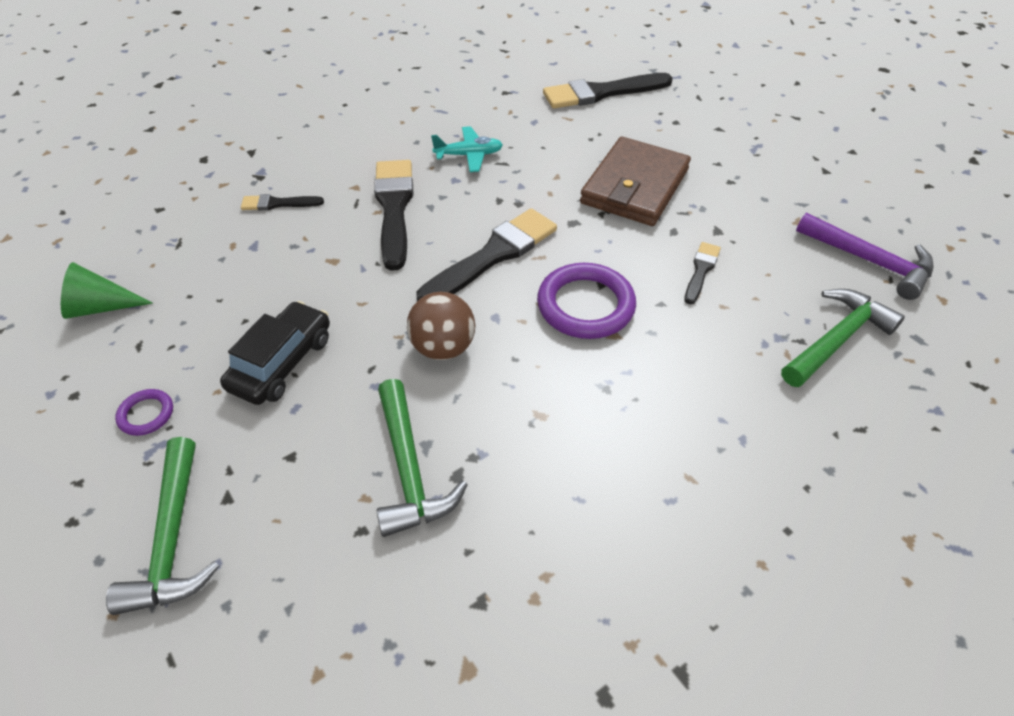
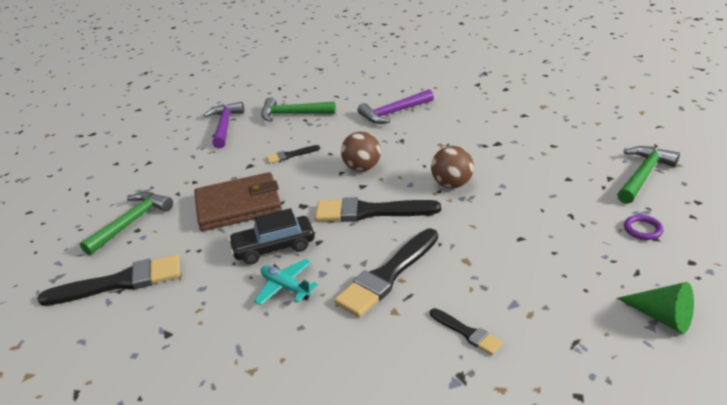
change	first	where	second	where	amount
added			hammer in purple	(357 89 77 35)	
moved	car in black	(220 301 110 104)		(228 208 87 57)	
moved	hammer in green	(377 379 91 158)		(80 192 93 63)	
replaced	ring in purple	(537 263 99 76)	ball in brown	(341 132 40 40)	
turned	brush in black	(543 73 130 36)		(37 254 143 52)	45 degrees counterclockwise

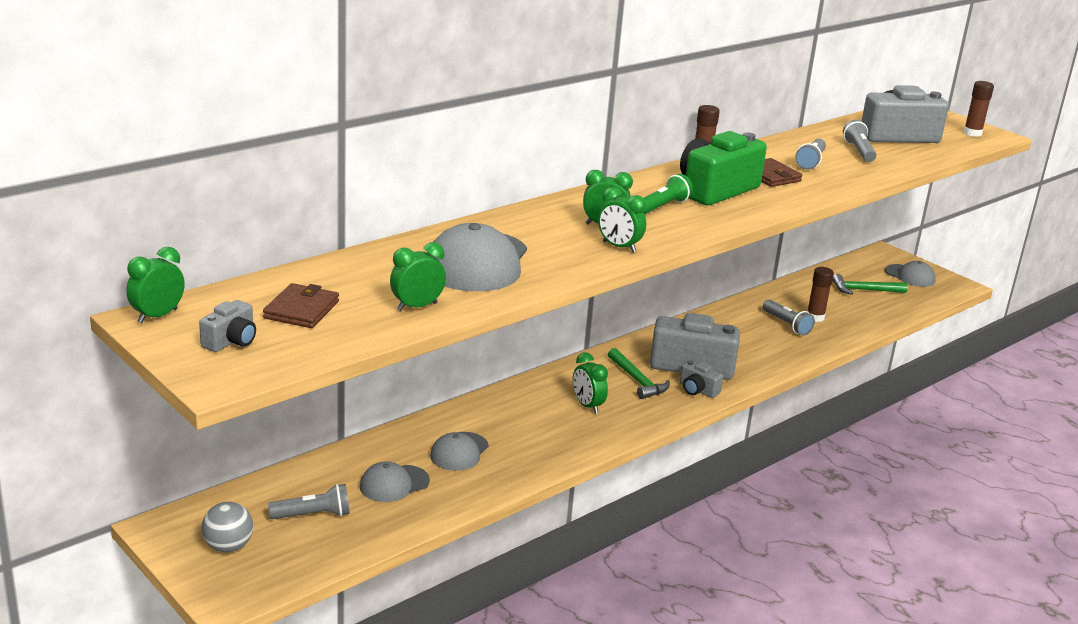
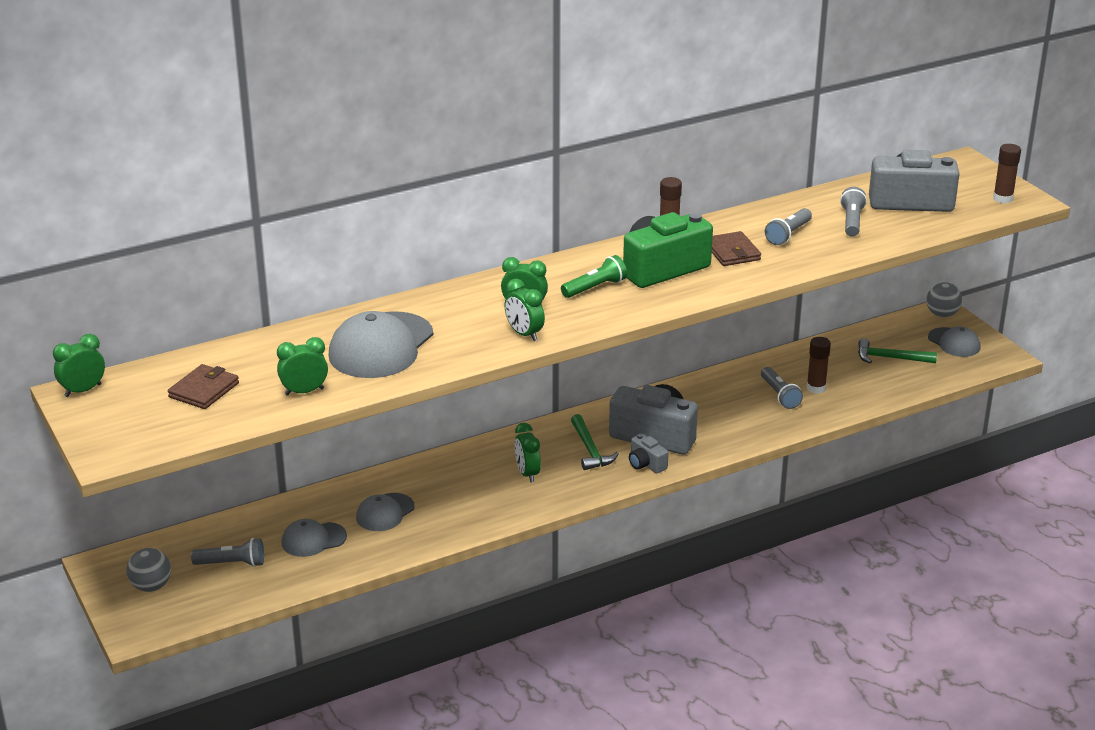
change	first	where	second	where	amount
removed	camera in grey	(199 300 57 52)			
added			ball in grey	(926 282 36 35)	

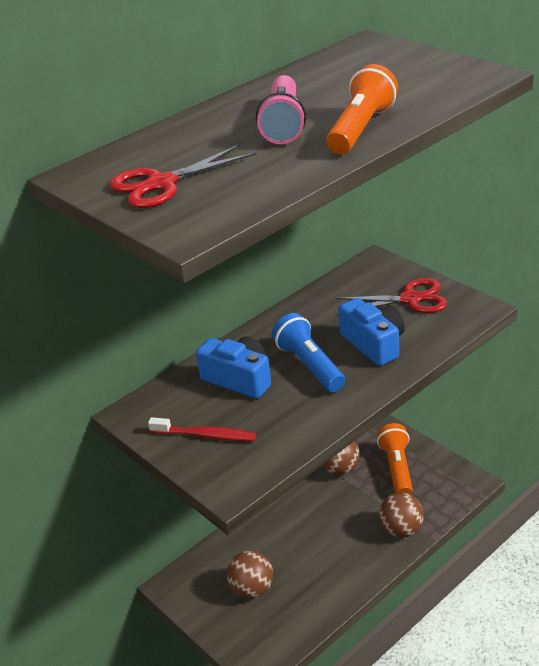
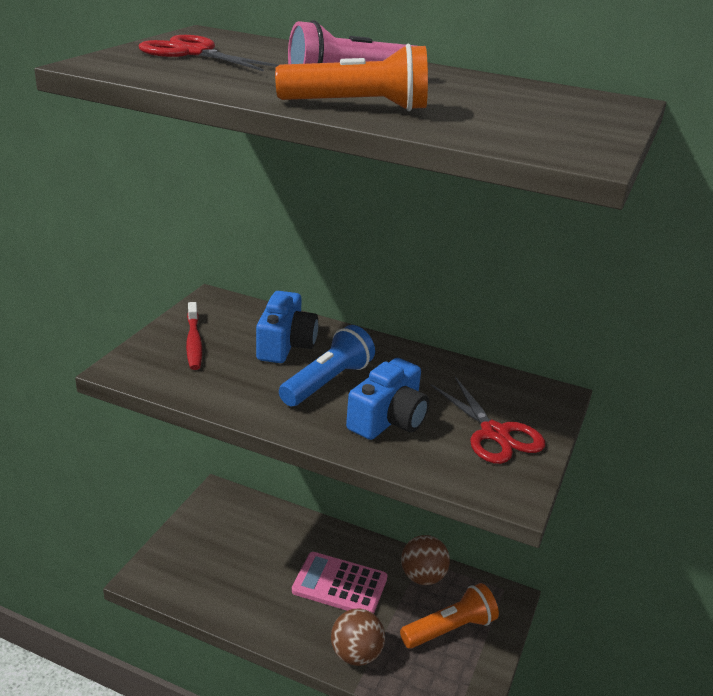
change	first	where	second	where	amount
removed	ball in brown	(227 550 46 48)			
added			calculator in pink	(292 552 95 62)	

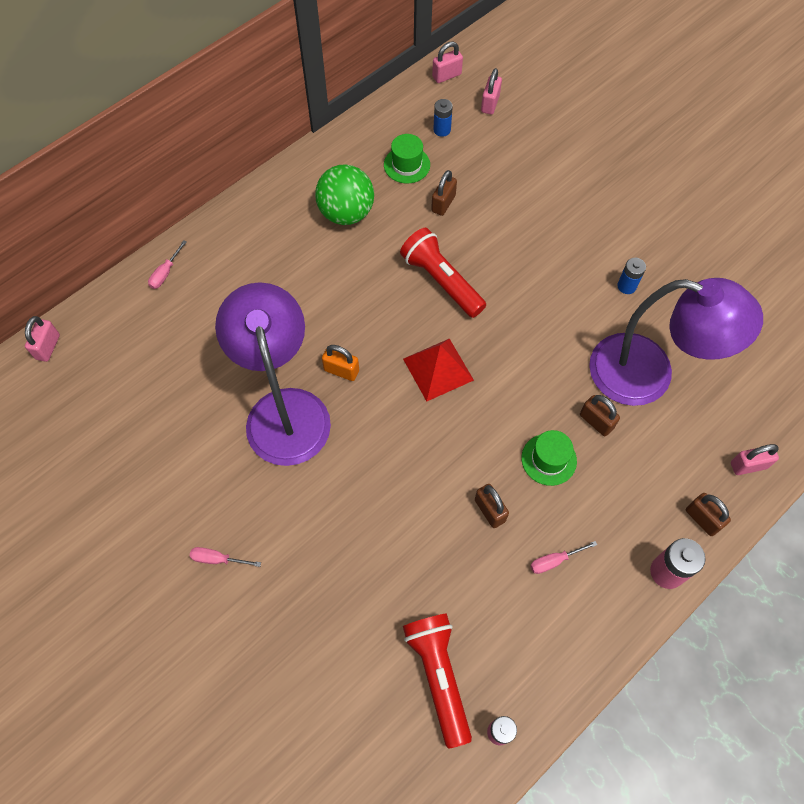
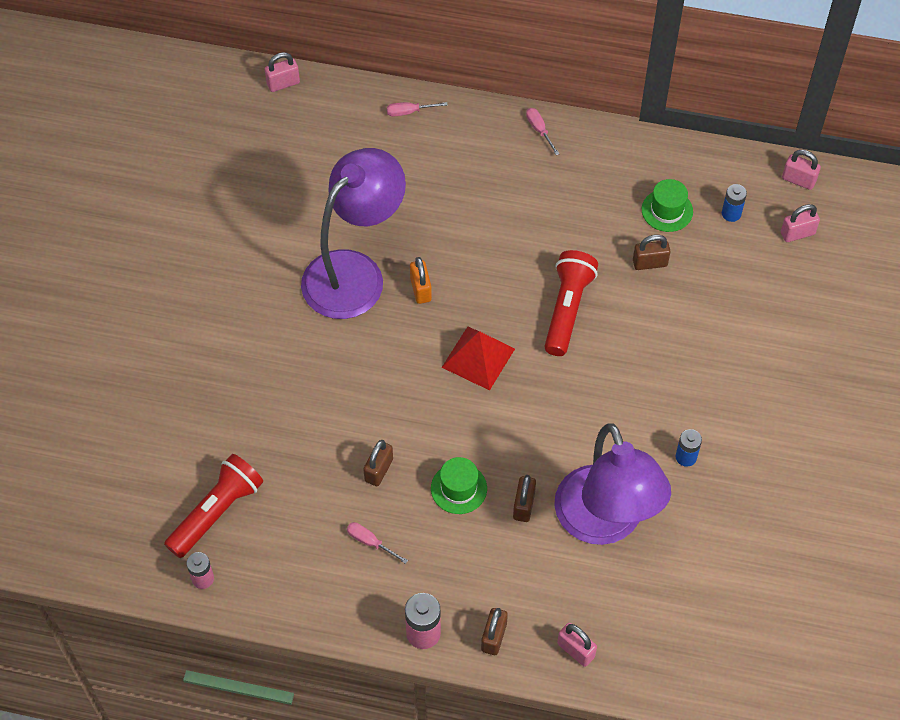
change	first	where	second	where	amount
removed	ball in green	(315 164 59 61)			
moved	screwdriver in pink	(190 547 71 20)		(526 108 33 47)	

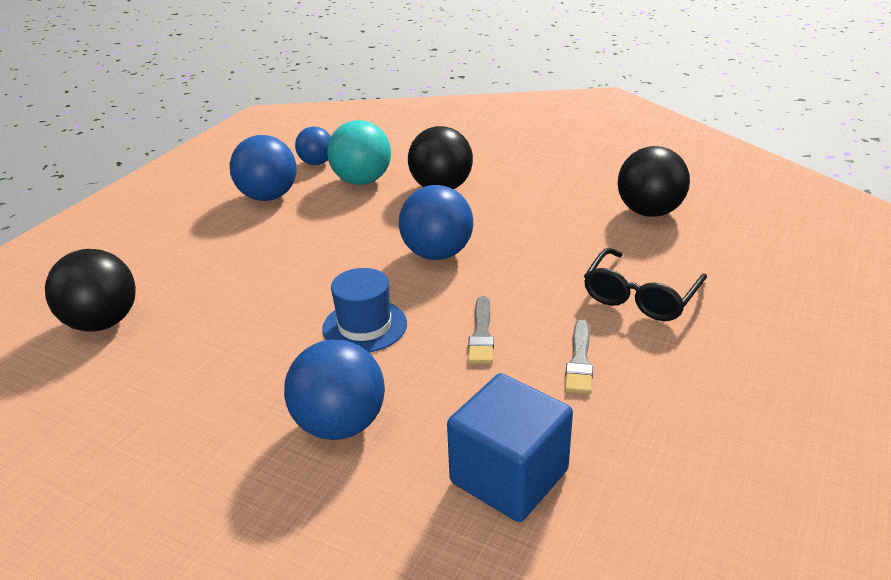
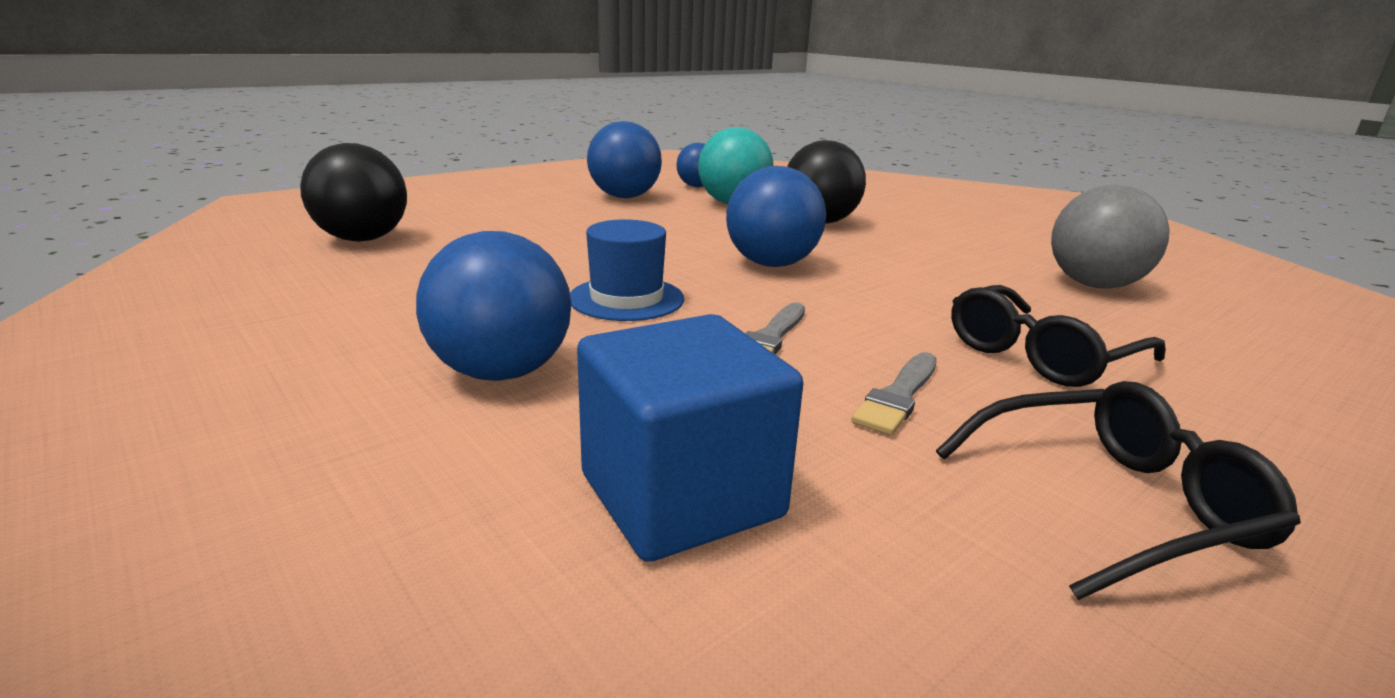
change	first	where	second	where	amount
added			glasses in black	(936 381 365 219)	
recoloured	ball in black	(618 146 72 71)	ball in grey	(1051 185 119 103)	

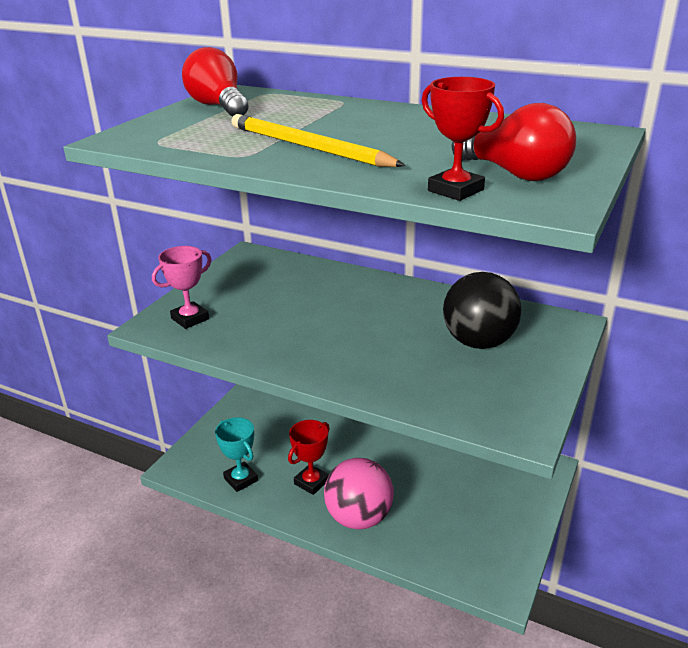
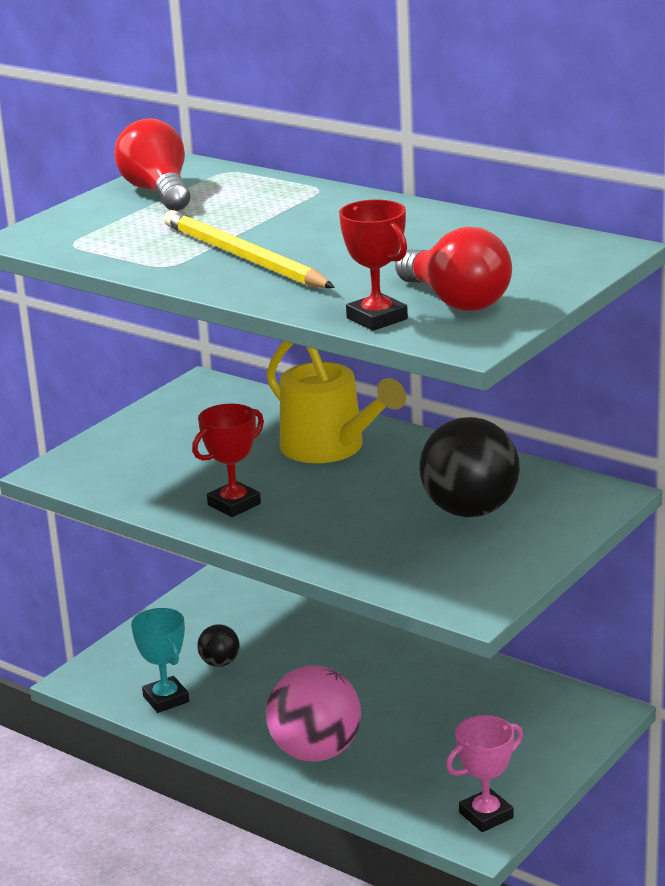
change	first	where	second	where	amount
added			ball in black	(197 624 43 43)	
added			watering can in yellow	(266 341 140 122)	
moved	trophy in pink	(152 246 60 83)		(446 715 77 117)	
moved	trophy in red	(288 420 42 75)		(192 404 72 113)	

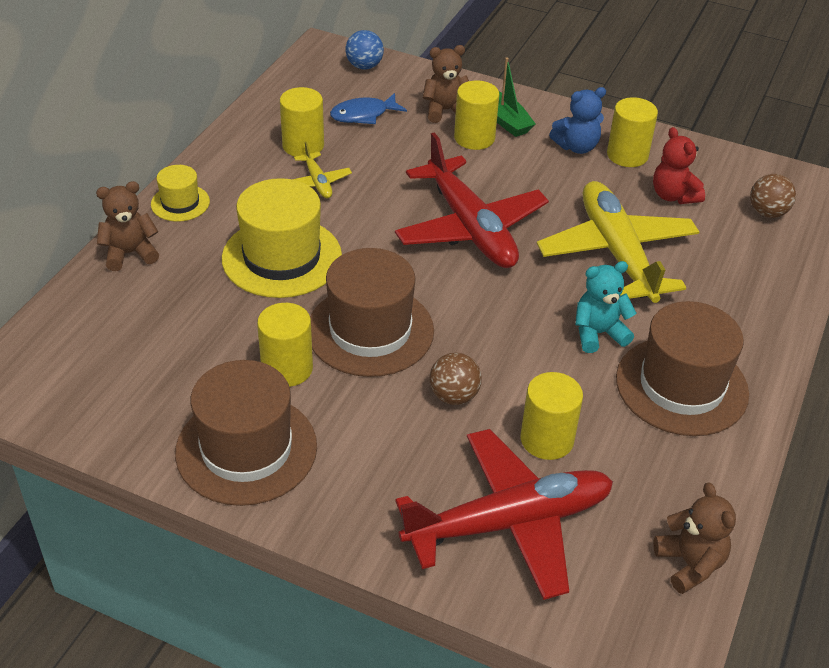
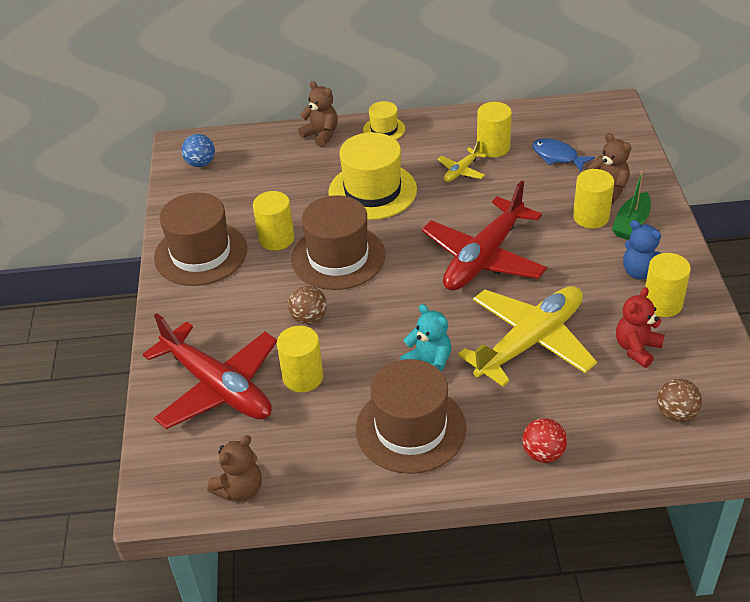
change	first	where	second	where	amount
added			ball in red	(522 418 45 45)	
moved	ball in blue	(345 30 39 40)		(181 134 34 33)	

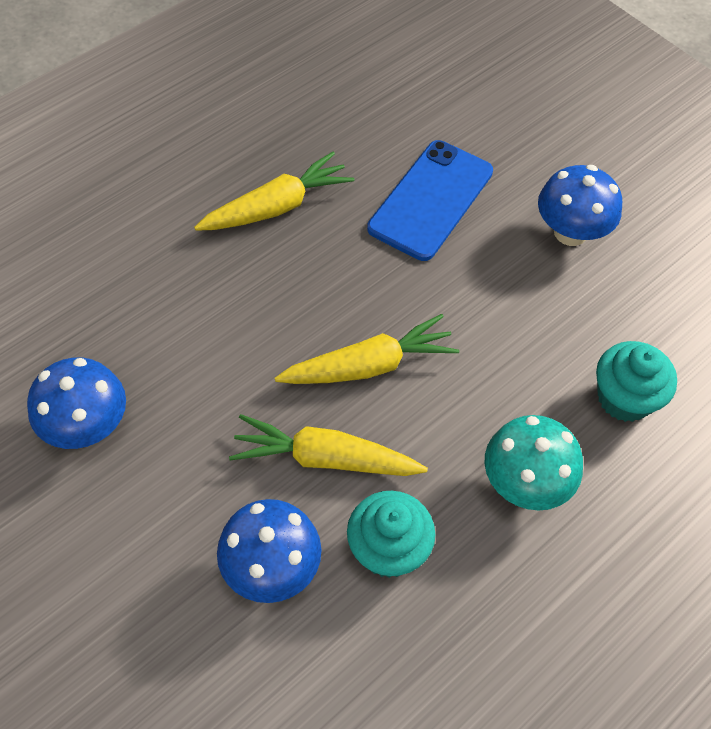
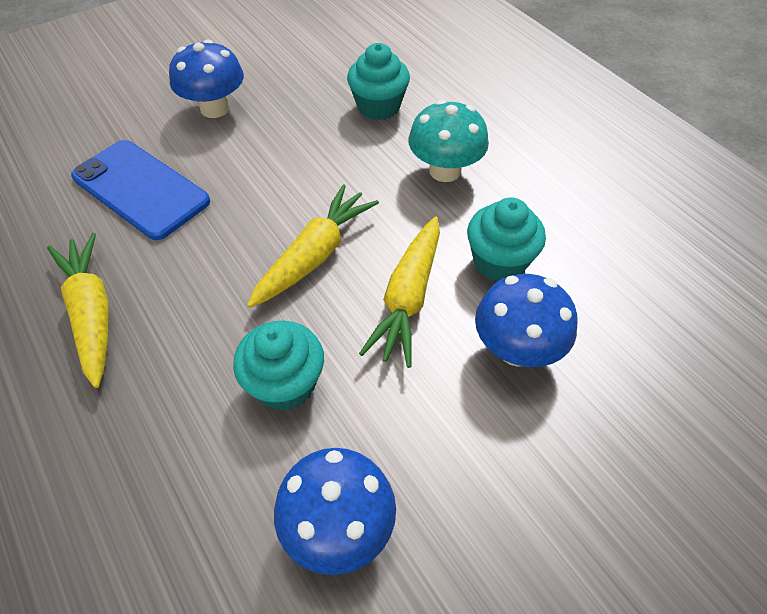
change	first	where	second	where	amount
added			cupcake in turquoise	(233 321 91 90)	
turned	carrot in yellow	(275 314 184 70)		(247 184 132 124)	45 degrees clockwise

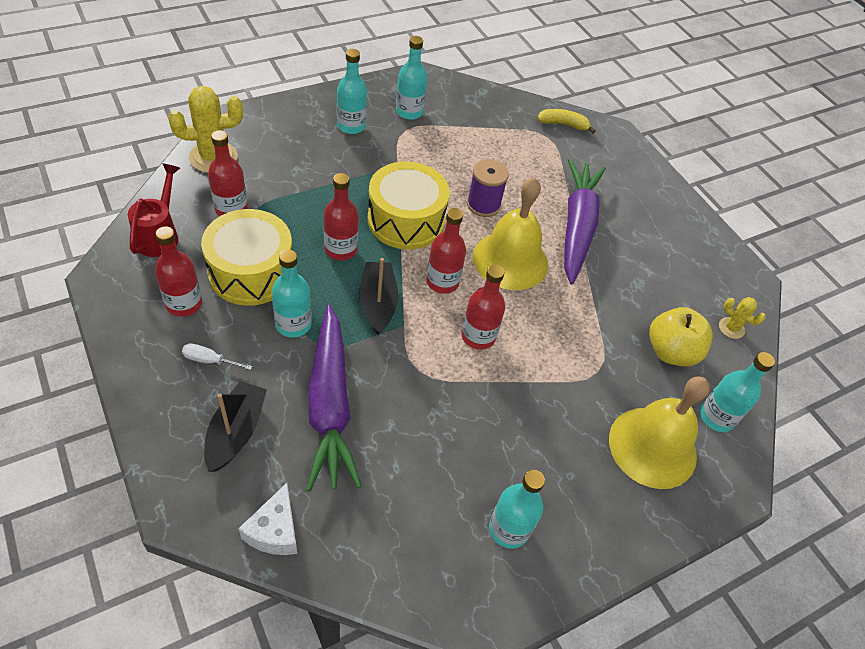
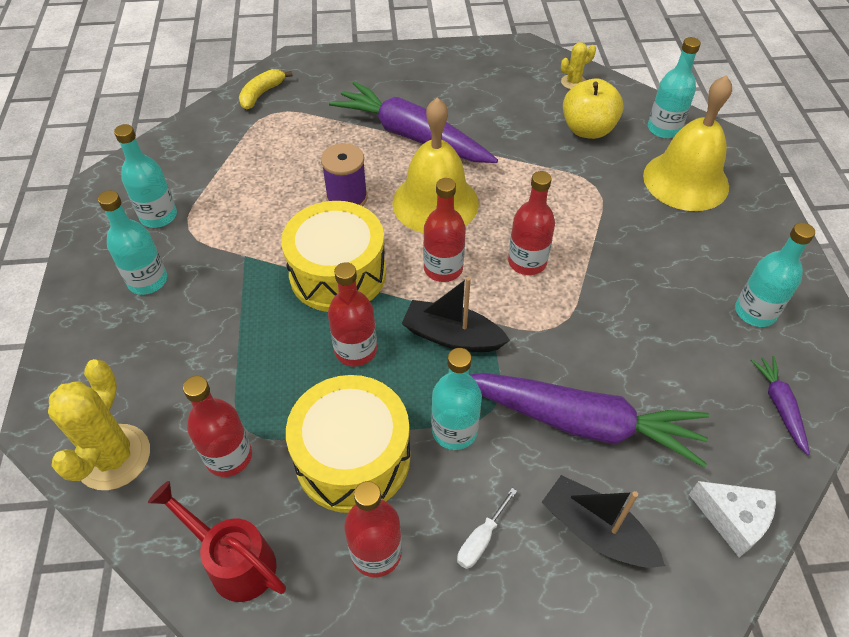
change	first	where	second	where	amount
added			carrot in purple	(751 356 59 99)	

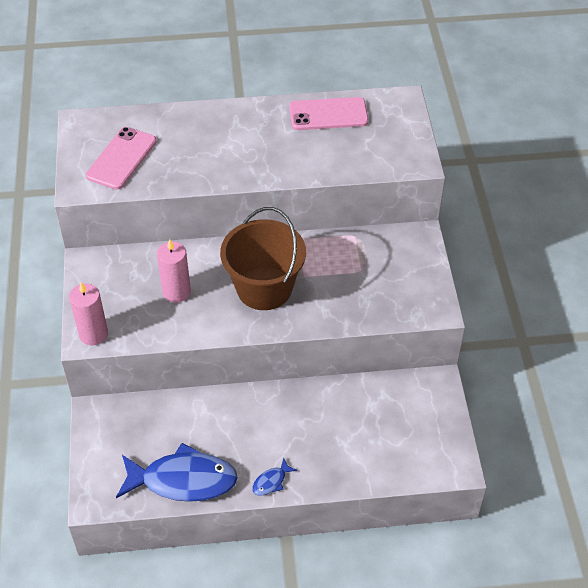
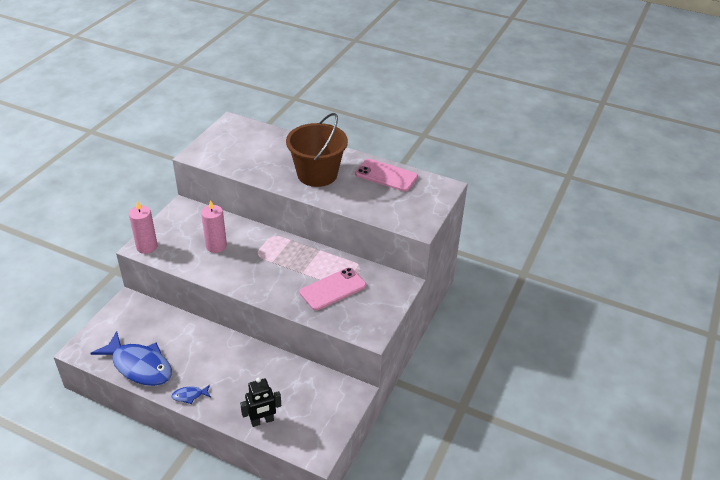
change	first	where	second	where	amount
added			robot in black	(240 377 41 50)	
moved	phone in pink	(86 127 71 63)		(300 268 66 43)	
moved	bucket in brown	(220 207 86 103)		(286 113 62 74)	

